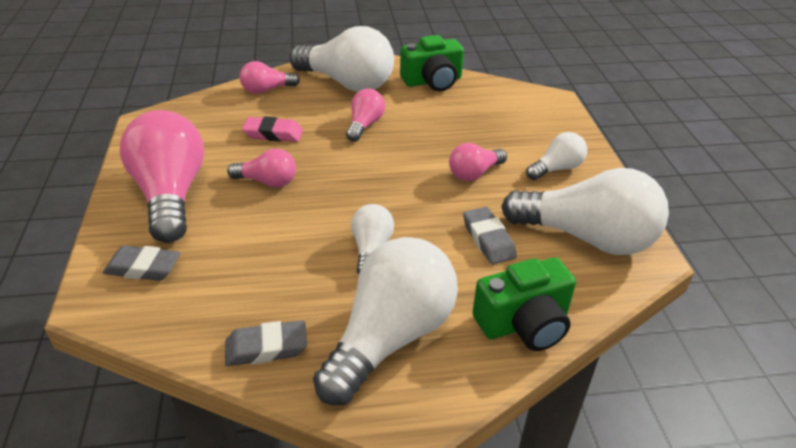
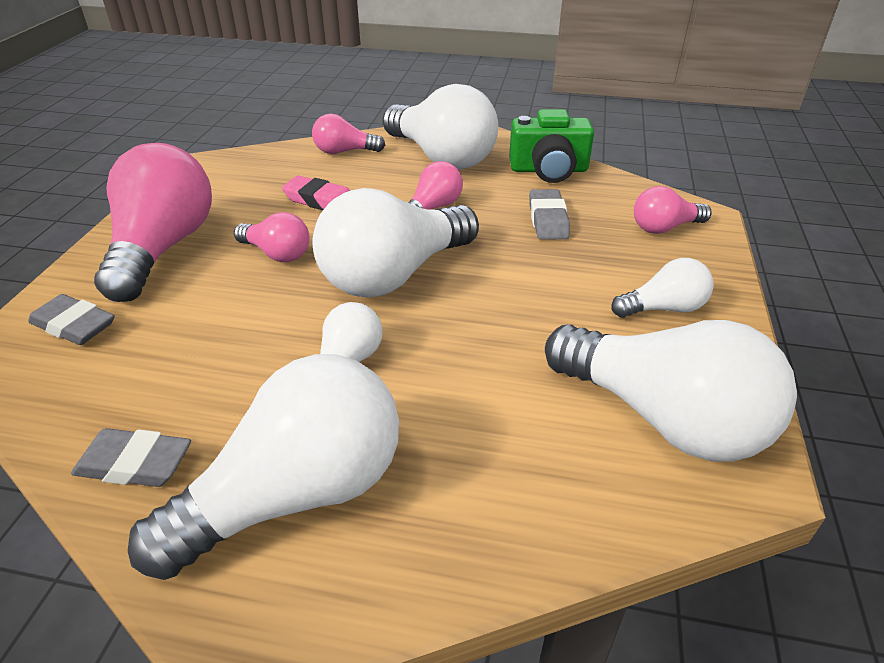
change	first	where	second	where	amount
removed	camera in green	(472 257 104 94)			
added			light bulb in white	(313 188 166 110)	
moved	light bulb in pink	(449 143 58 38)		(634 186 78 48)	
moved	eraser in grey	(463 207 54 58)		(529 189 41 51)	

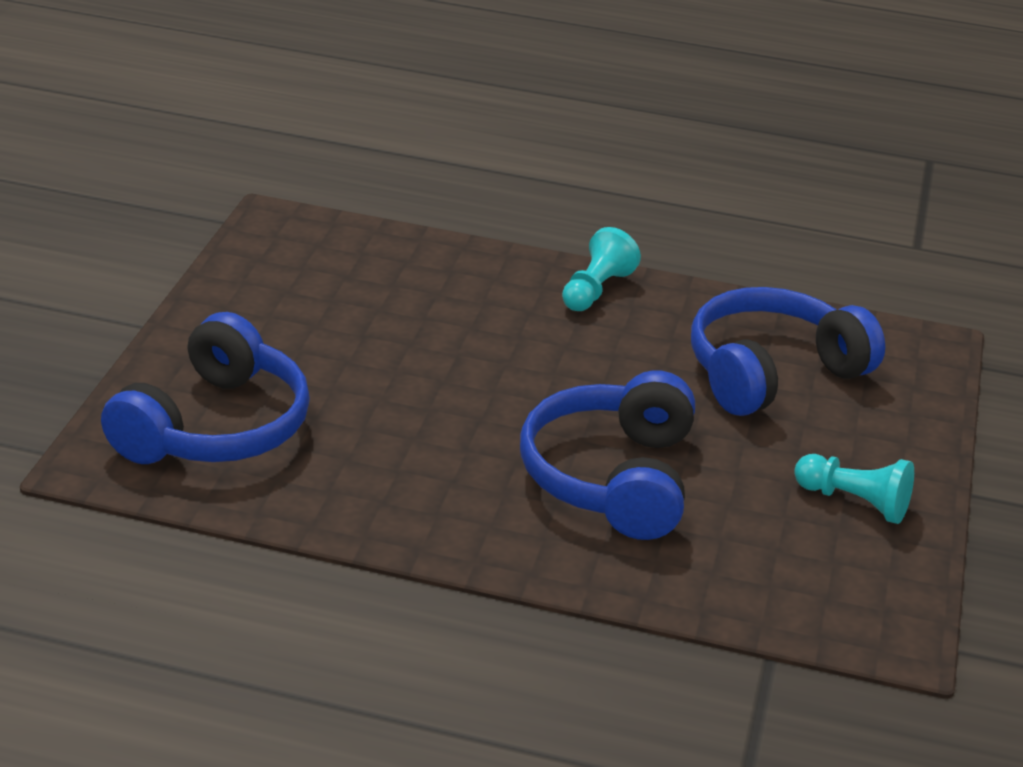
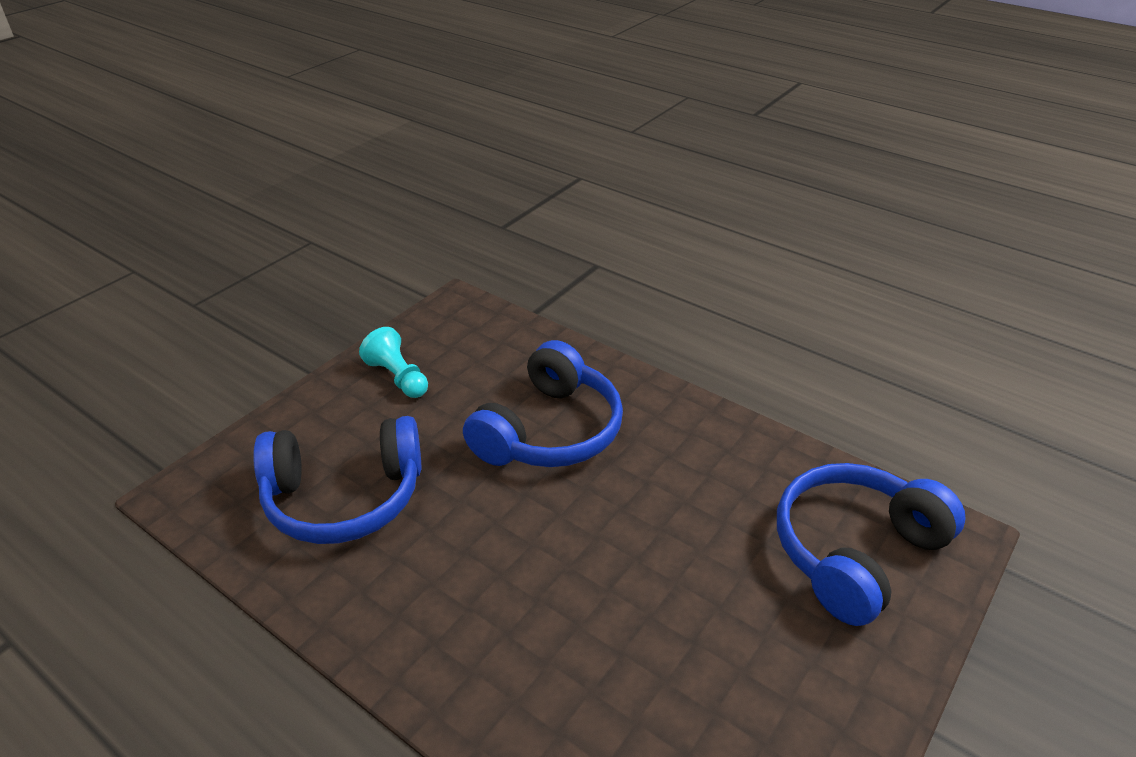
change	first	where	second	where	amount
removed	pawn in turquoise	(562 227 79 84)			

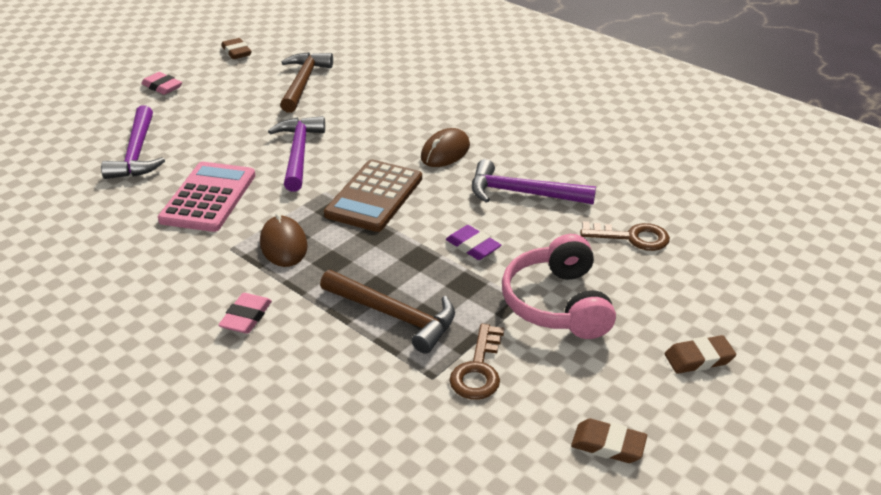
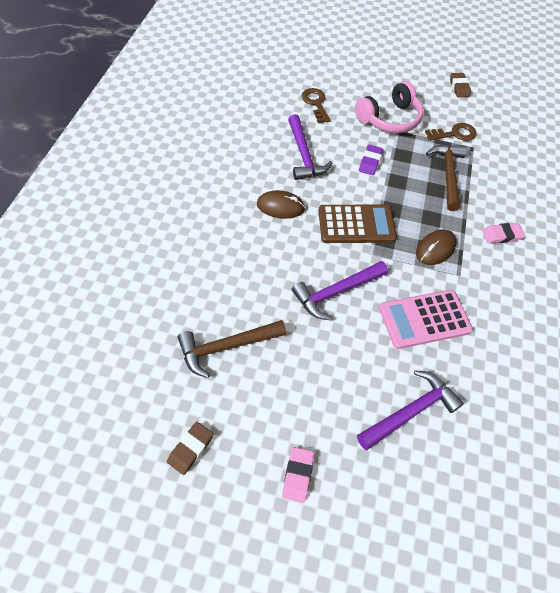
change	first	where	second	where	amount
removed	eraser in brown	(665 335 71 39)			

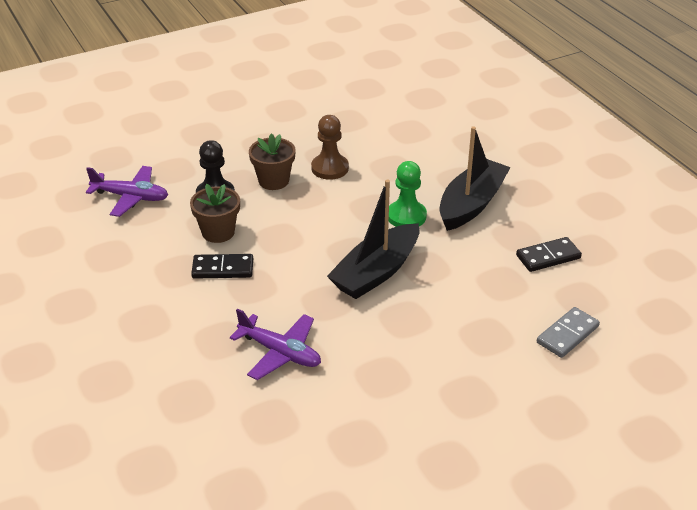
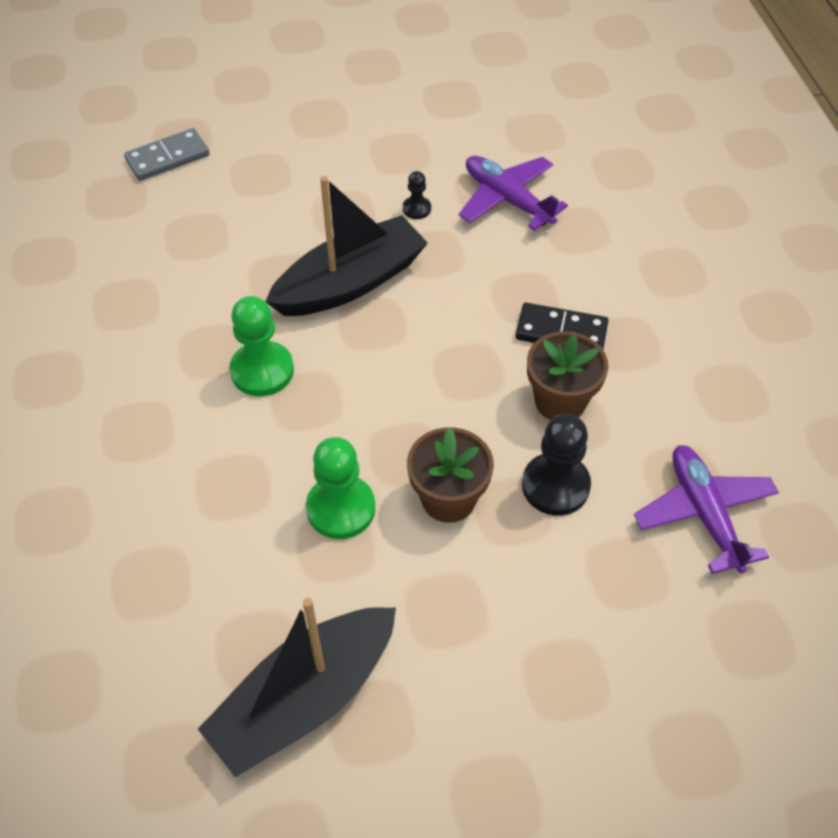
change	first	where	second	where	amount
removed	domino in black	(516 237 66 35)			
added			pawn in black	(403 171 28 48)	
moved	boat in black	(439 126 72 105)		(198 598 198 179)	
recoloured	pawn in brown	(311 115 38 65)	pawn in green	(306 437 69 102)	
turned	plane in purple	(86 166 82 51)		(634 445 145 129)	45 degrees clockwise

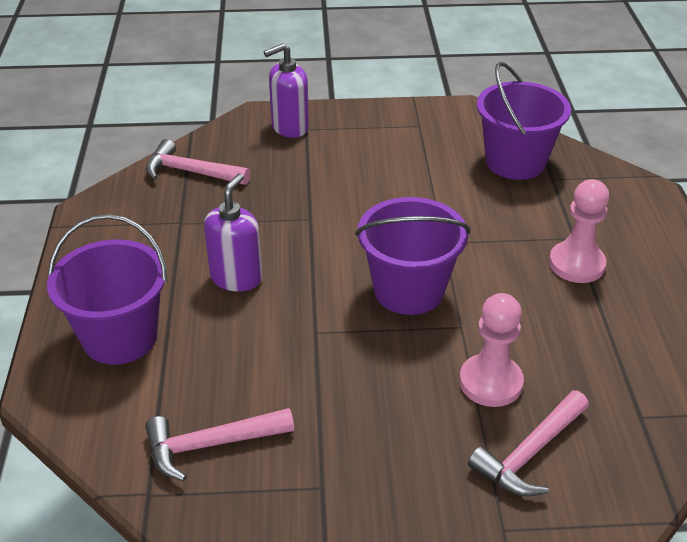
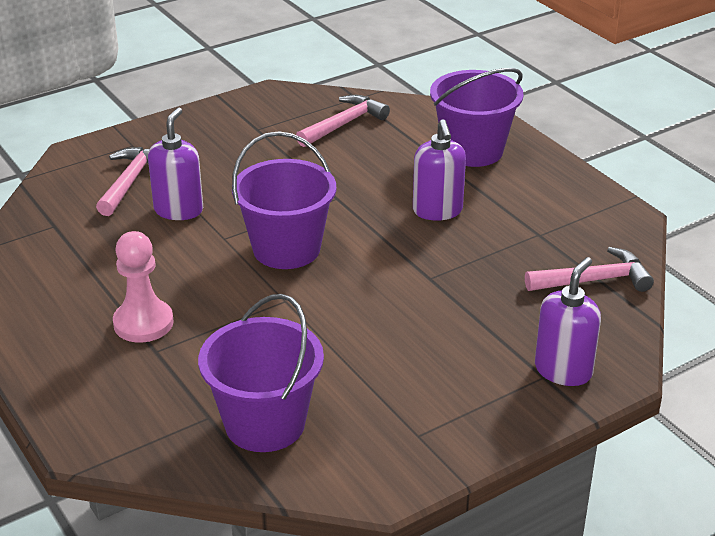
change	first	where	second	where	amount
replaced	pawn in pink	(459 293 65 114)	soap dispenser in purple	(148 108 55 112)	

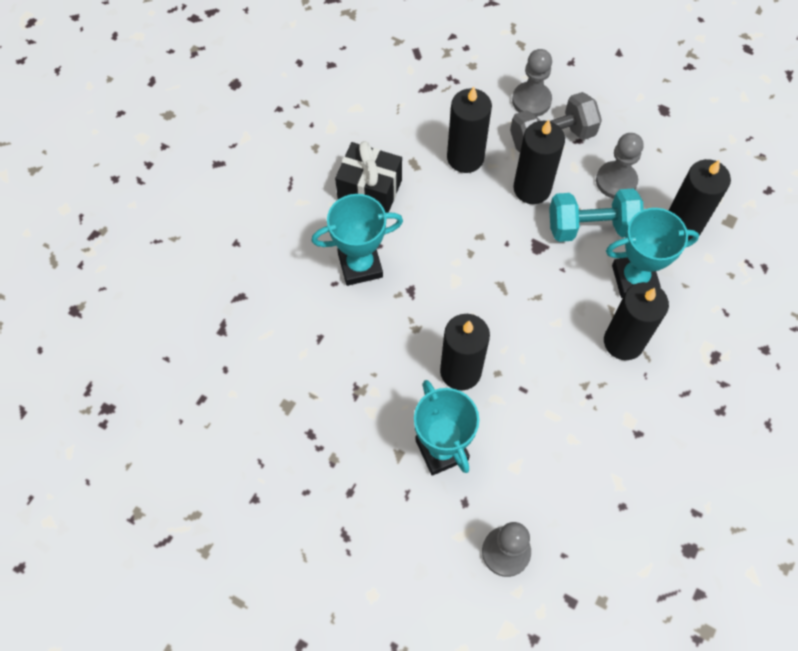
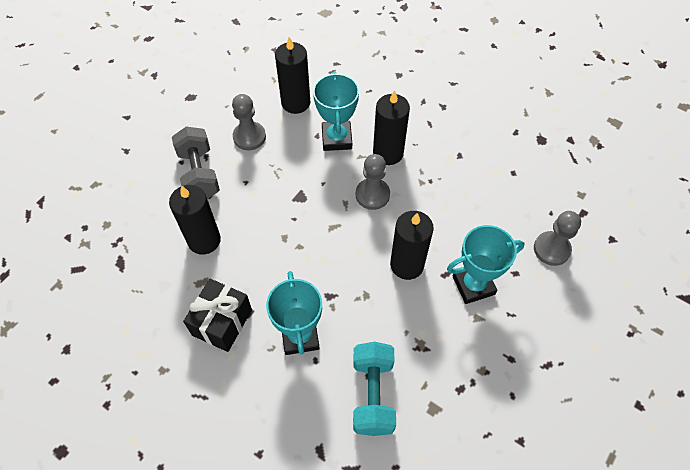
change	first	where	second	where	amount
removed	candle in black	(513 120 52 84)			
moved	pawn in grey	(512 49 40 68)		(356 154 34 56)	
moved	dumbbell in turquoise	(549 189 95 53)		(353 342 43 94)	

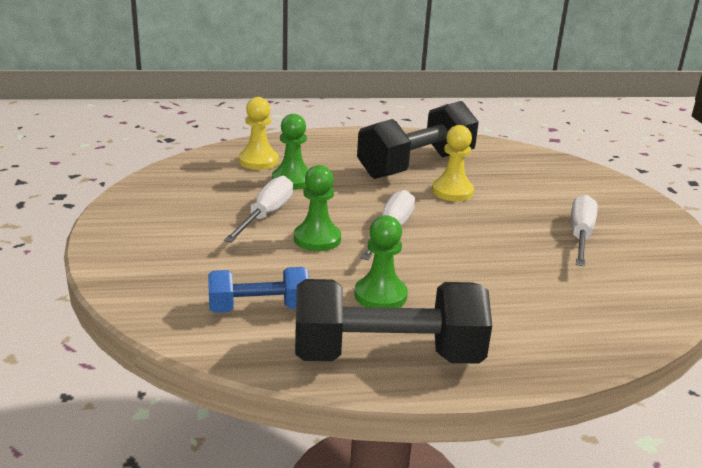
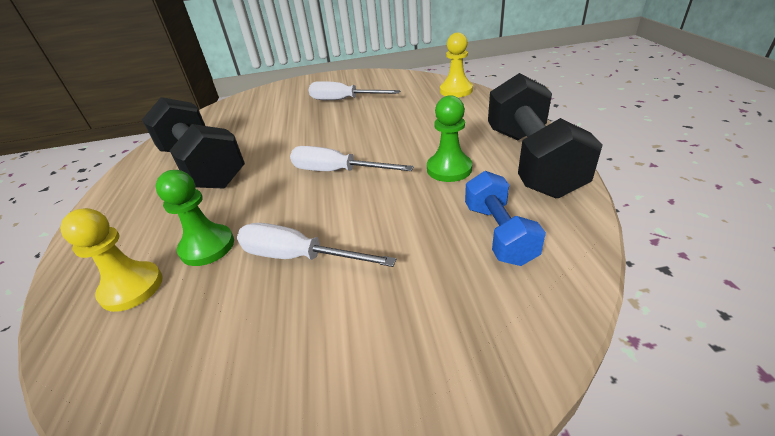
change	first	where	second	where	amount
removed	pawn in green	(294 165 47 86)			
moved	pawn in yellow	(432 125 42 76)		(440 32 33 65)	

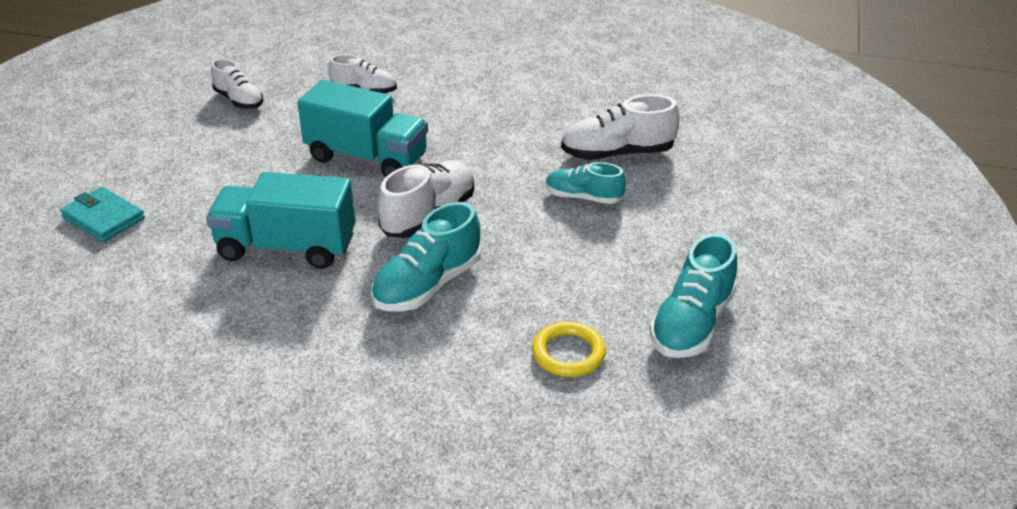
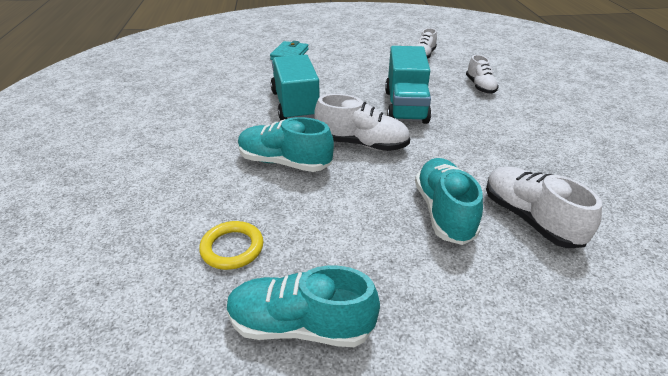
change	first	where	second	where	amount
resized	shoe in turquoise	(546 162 80 42)		(415 158 68 87)	x1.54

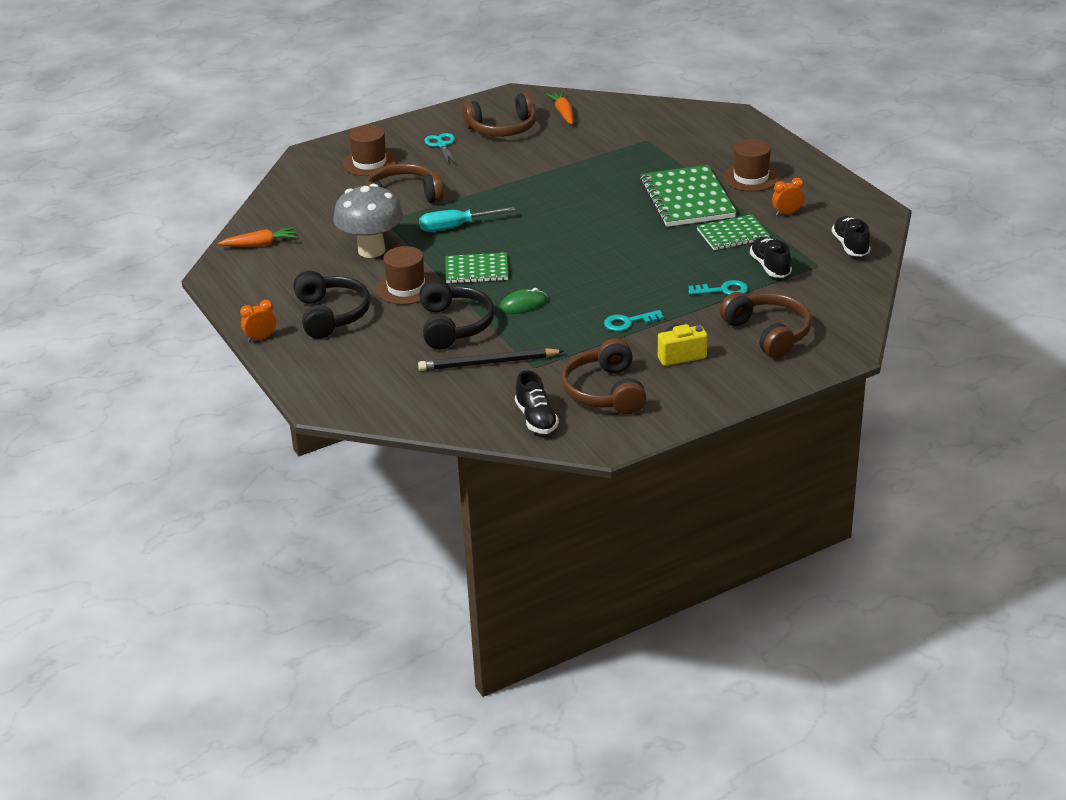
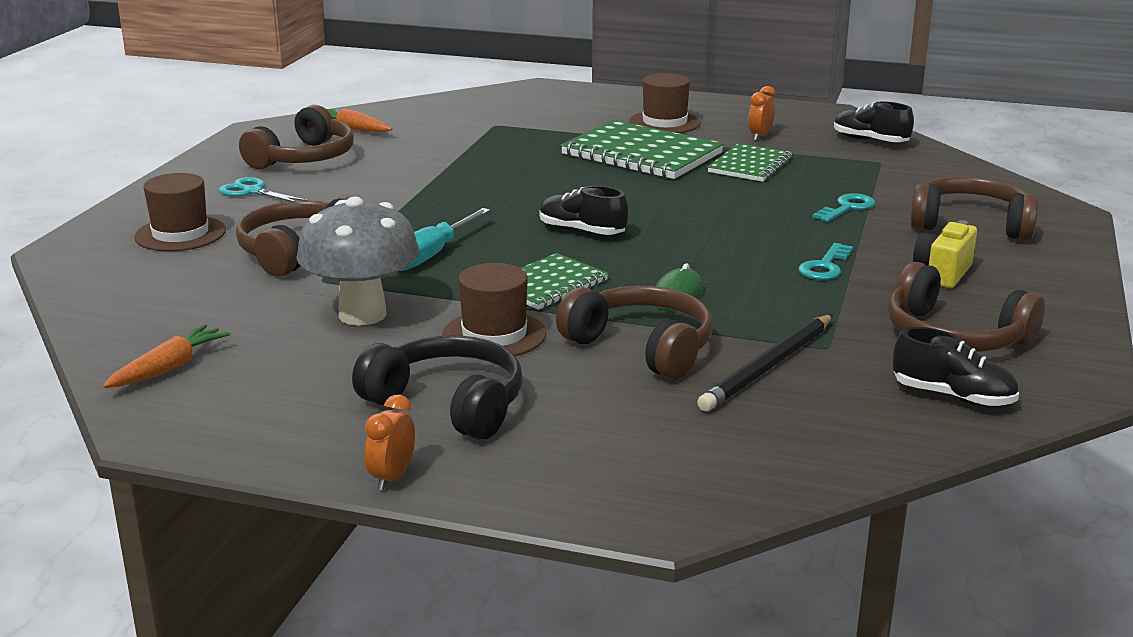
change	first	where	second	where	amount
moved	shoe in black	(750 237 42 41)		(539 186 90 49)	
recoloured	headphones in black	(419 279 76 70)	headphones in brown	(556 286 157 93)	

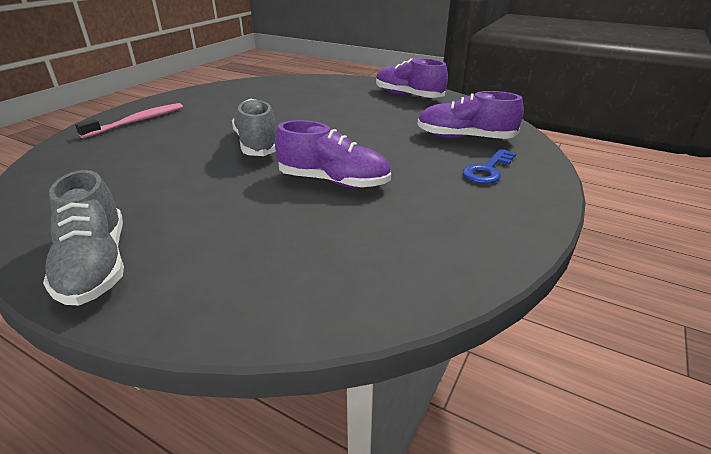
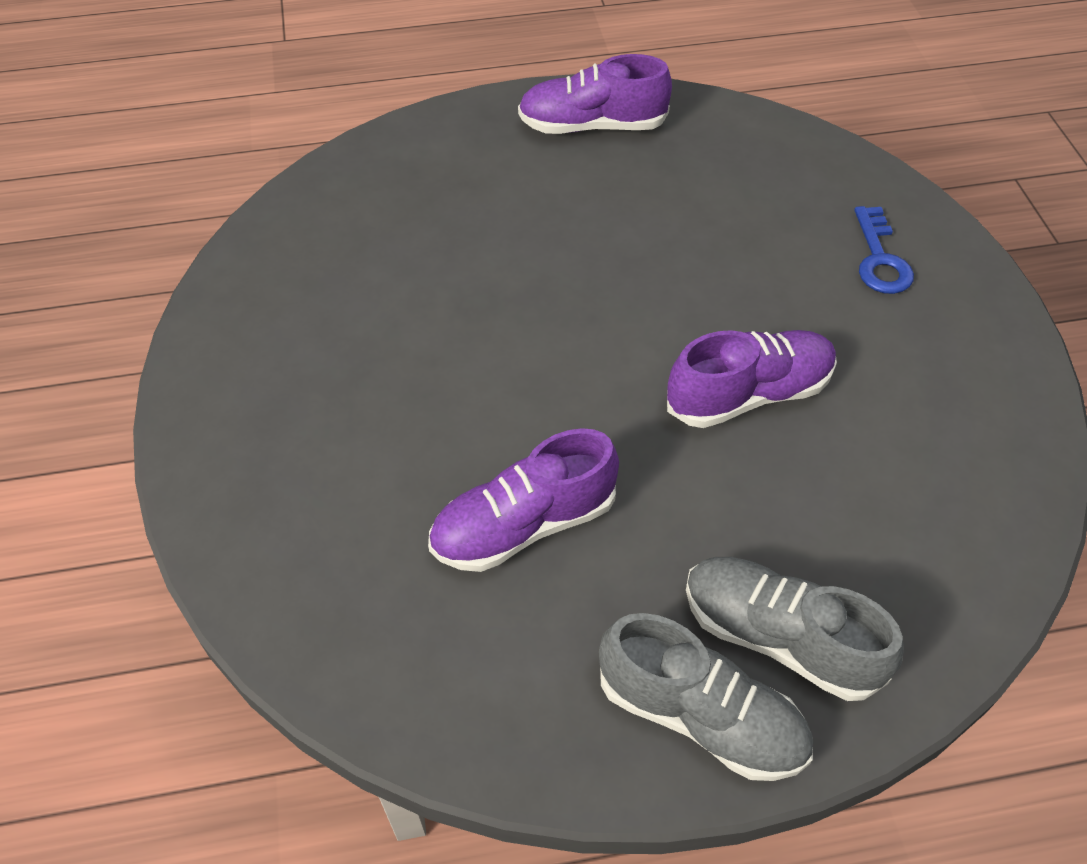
change	first	where	second	where	amount
removed	toothbrush in pink	(75 103 108 36)			
moved	shoe in grey	(232 98 45 58)		(686 557 218 144)	
moved	shoe in purple	(418 91 106 48)		(428 428 191 144)	

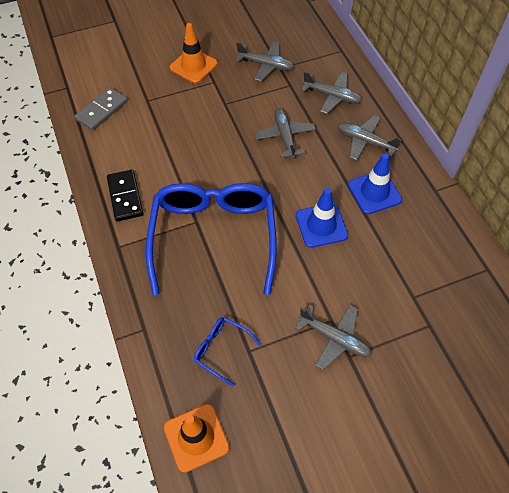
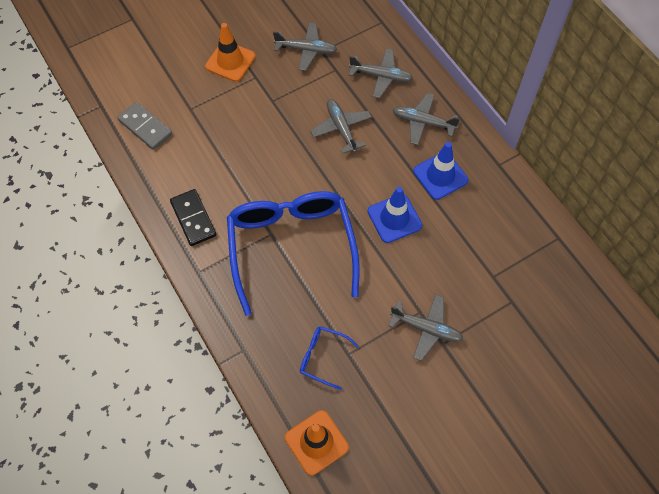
change	first	where	second	where	amount
turned	domino in grey	(74 87 54 44)		(117 102 55 48)	75 degrees counterclockwise

